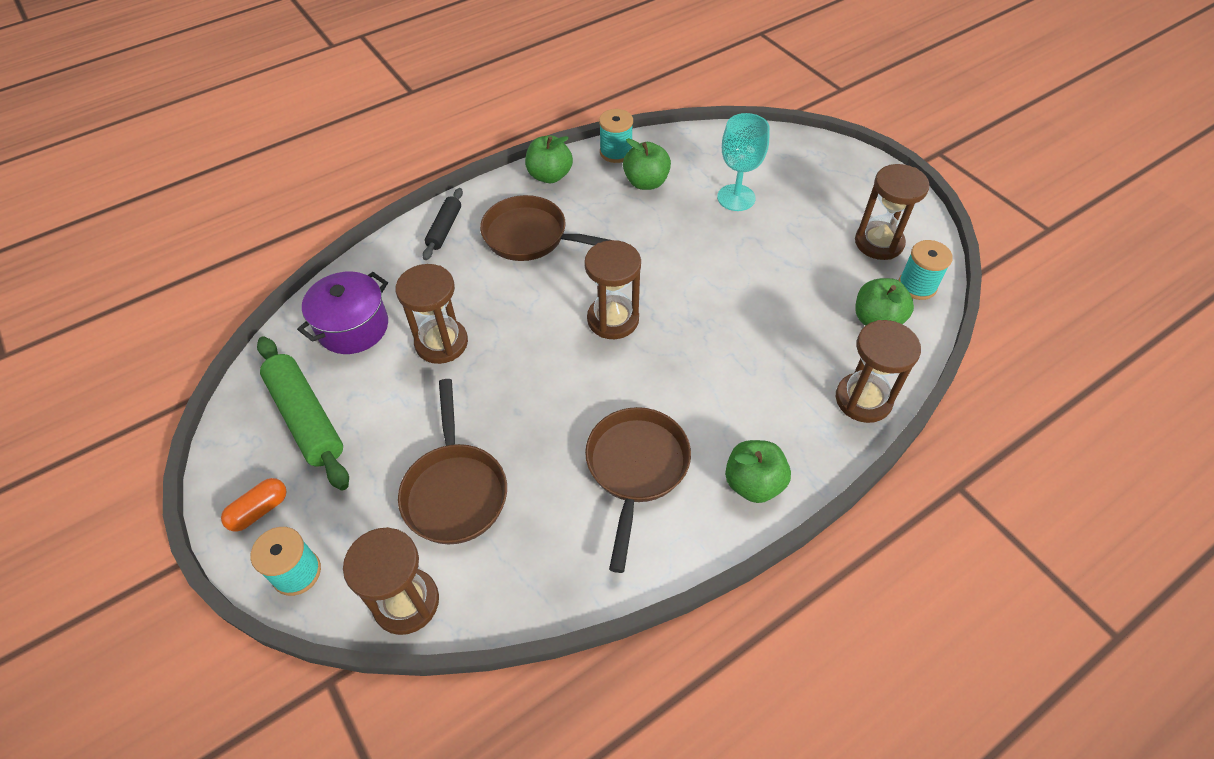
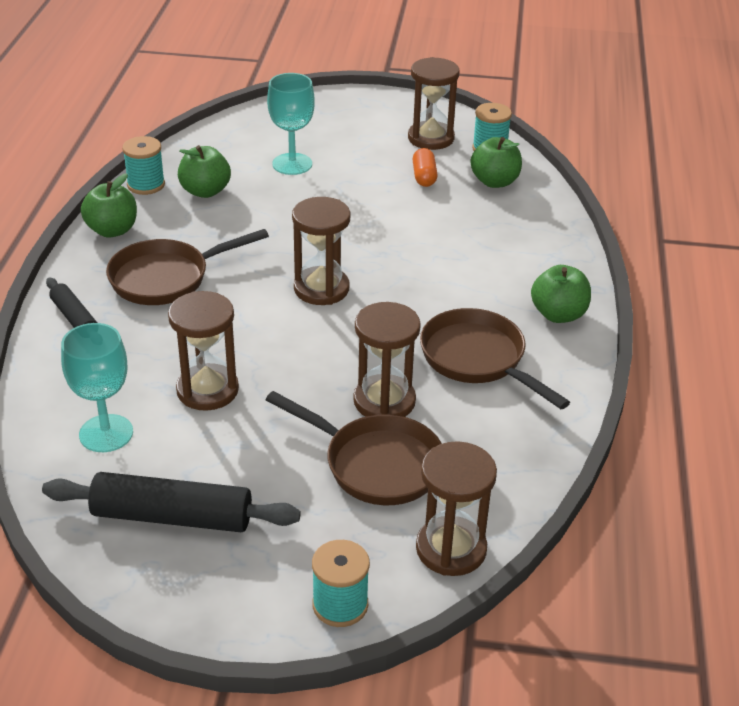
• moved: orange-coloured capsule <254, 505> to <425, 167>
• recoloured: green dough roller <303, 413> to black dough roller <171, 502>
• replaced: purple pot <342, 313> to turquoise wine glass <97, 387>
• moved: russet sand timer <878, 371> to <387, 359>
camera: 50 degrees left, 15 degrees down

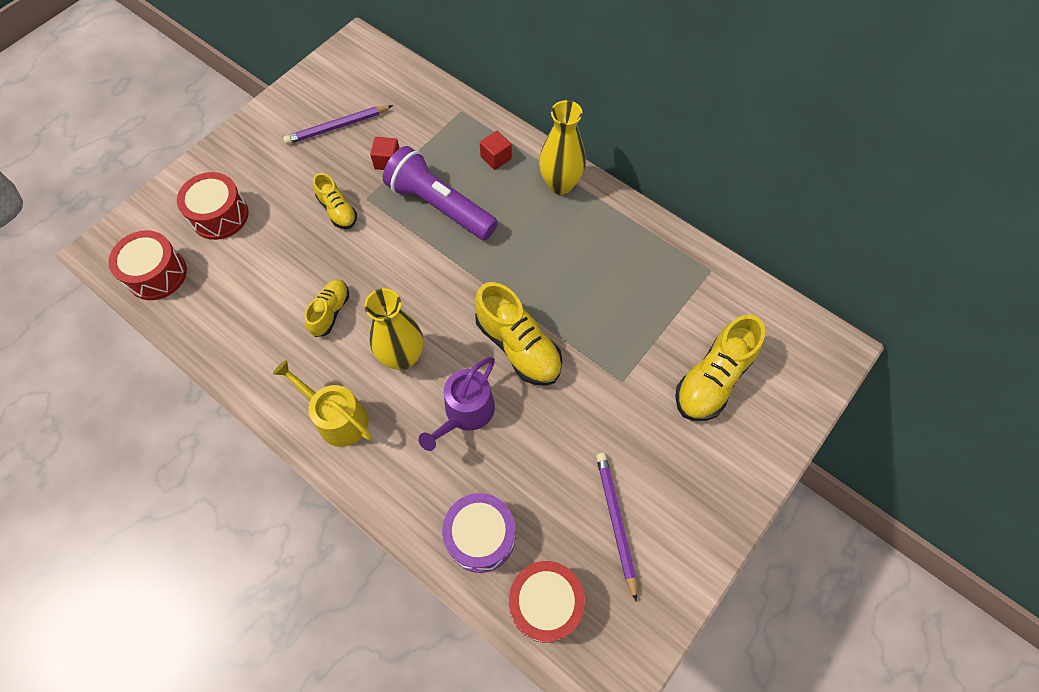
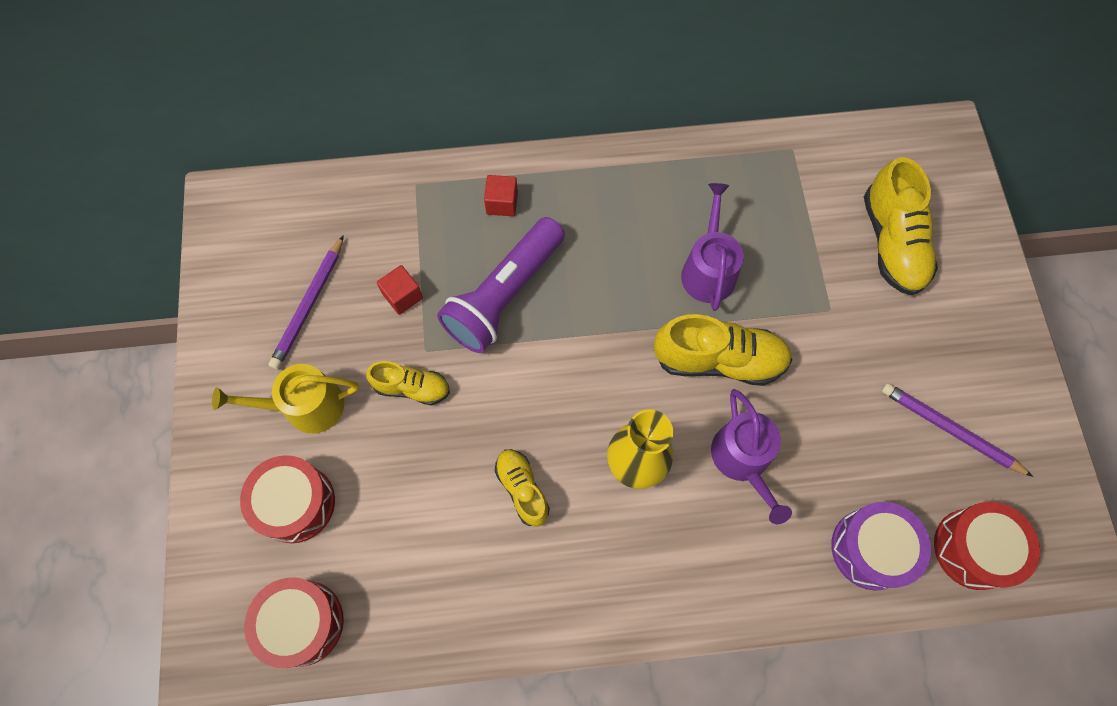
• moved: yellow watering can <322, 403> to <285, 399>
• turned: purple torch <440, 193> = <501, 285> 45 degrees counterclockwise
• removed: yellow vase <562, 147>
• added: purple watering can <712, 247>
camera: 45 degrees left, 5 degrees up

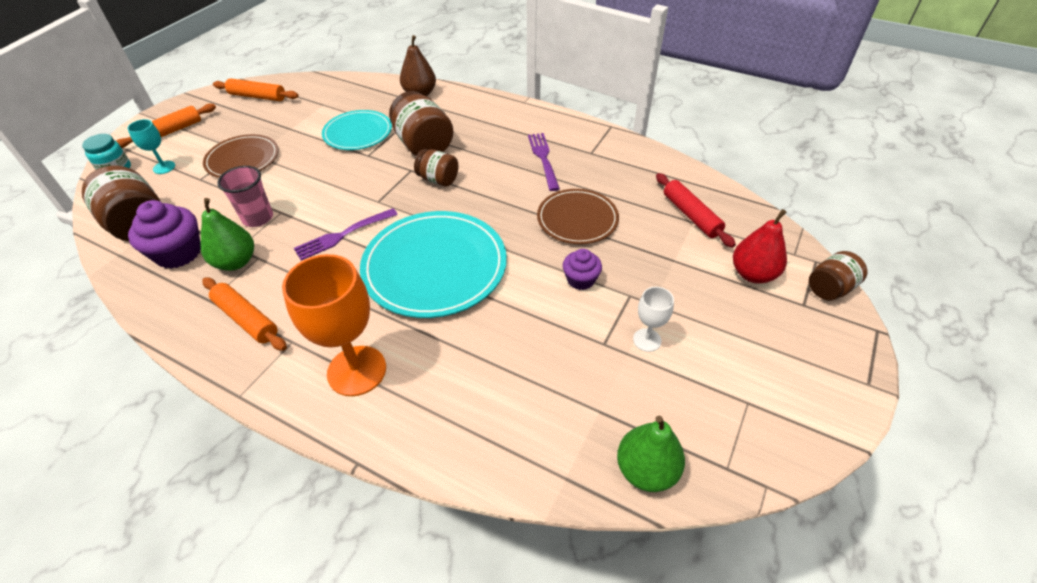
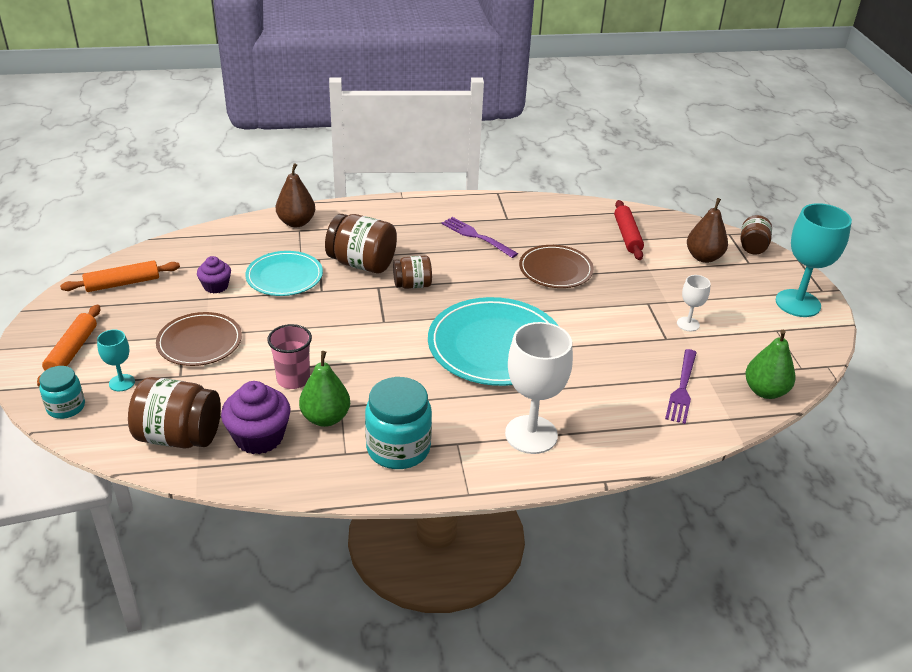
• replaced: orange-coloured dough roller <244, 314> to turquoise jam jar <398, 423>
• recoloured: orange-coloured wine glass <334, 325> to white wine glass <539, 388>
• moved: purple table fork <346, 234> to <681, 386>
• moved: purple cupcake <582, 269> to <214, 275>
• turned: red dough roller <696, 210> = <629, 230> 60 degrees clockwise
• recoloured: red toy pear <760, 246> to russet toy pear <707, 230>
• added: turquoise wine glass <814, 260>
camera: 40 degrees left, 10 degrees down

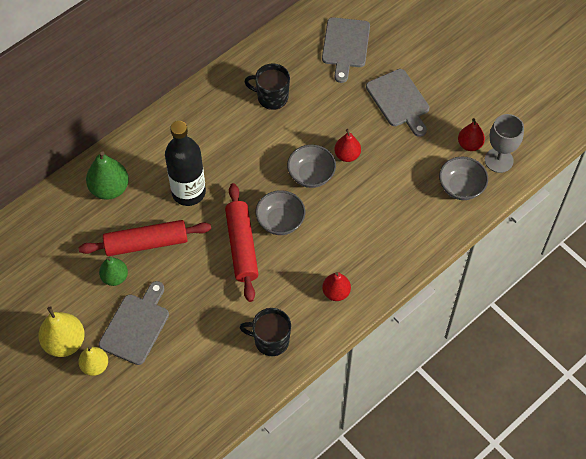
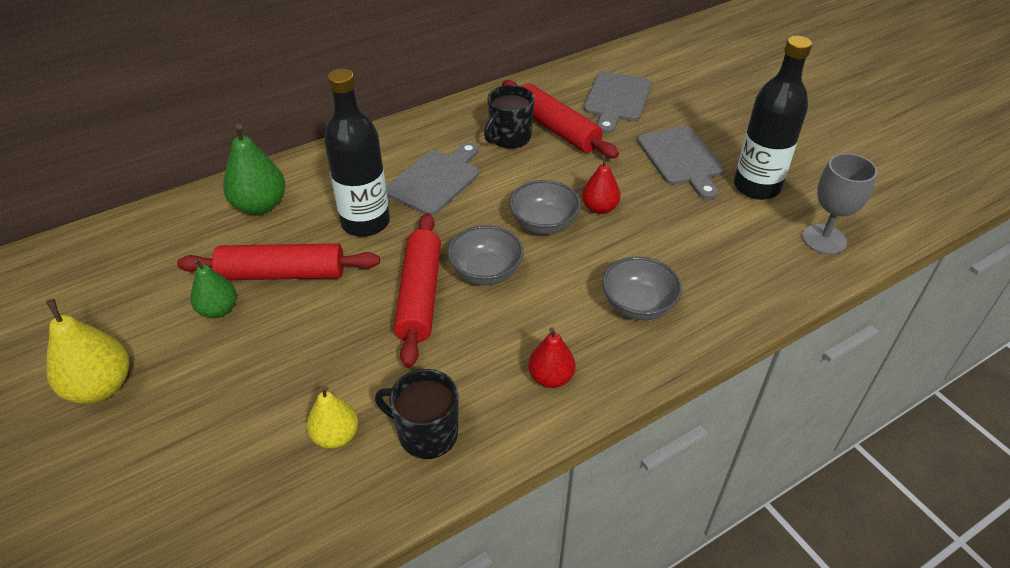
• moved: yellow toy pear <93, 361> to <332, 417>
• moved: gray bread board <134, 323> to <432, 178>
• turned: black mug <267, 87> = <509, 117> 75 degrees counterclockwise
• moved: gray deep dish <463, 178> to <642, 288>
• removed: red toy pear <471, 134>
• added: red dough roller <560, 119>
• added: black flask <773, 118>
camera: 10 degrees right, 15 degrees down

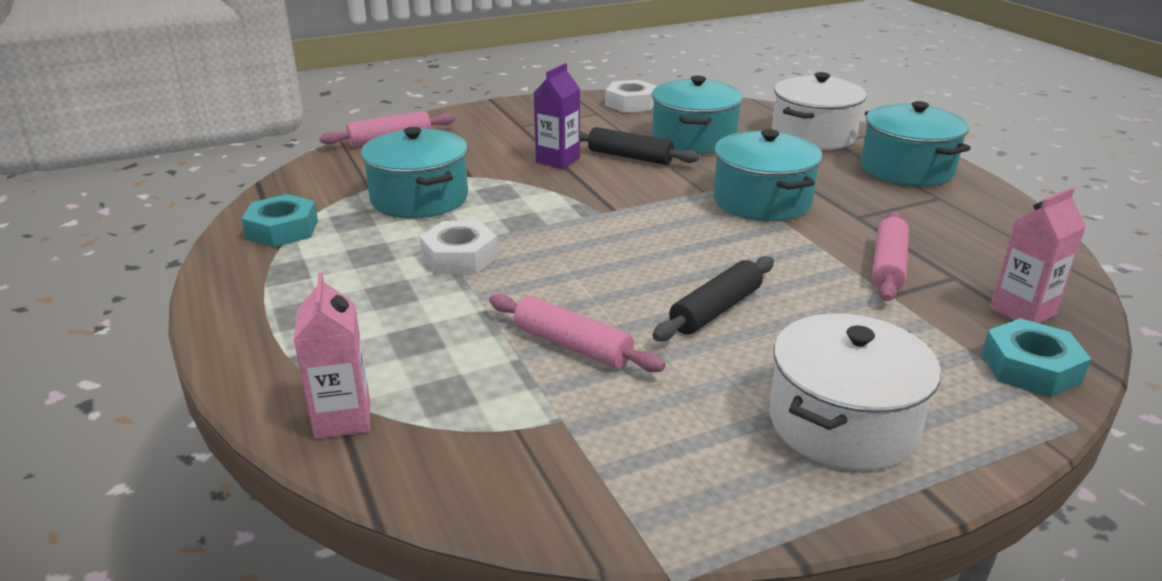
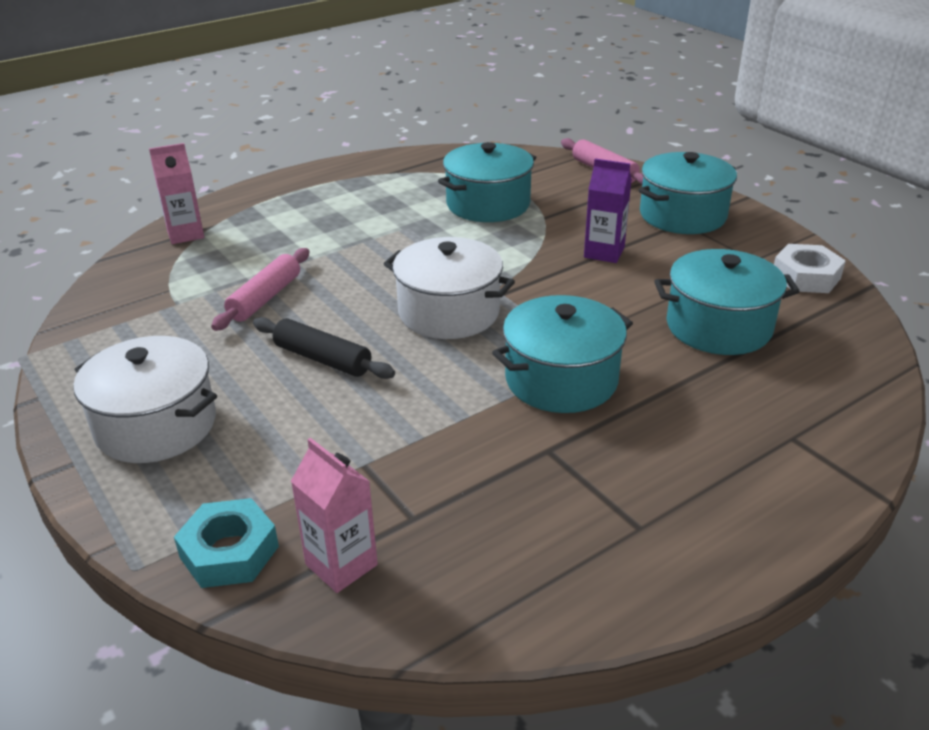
• removed: turquoise nut <279, 220>
• removed: white nut <458, 247>
• removed: black dough roller <639, 146>
• moved: white pot <819, 111> to <449, 288>
• moved: turquoise pot <916, 143> to <688, 193>
• removed: rose-pink dough roller <890, 256>
camera: 80 degrees right, 5 degrees up

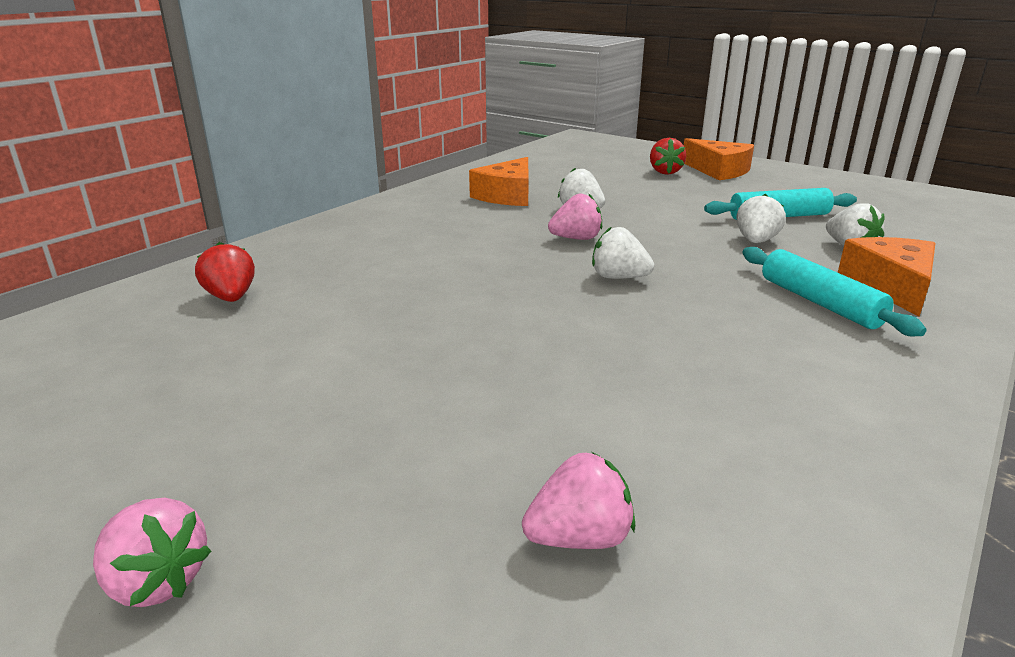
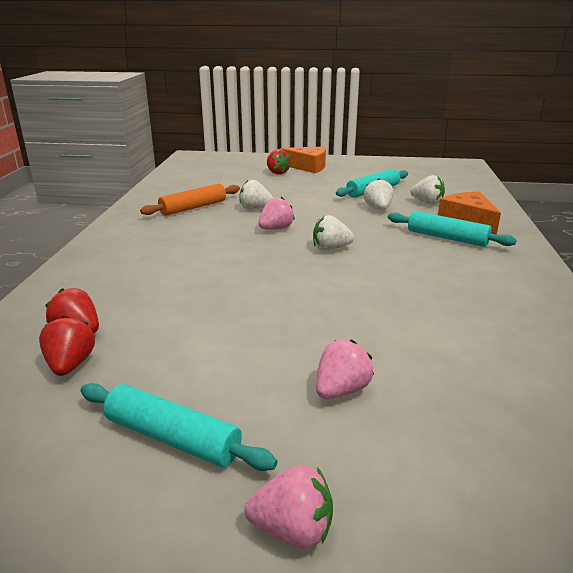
• replaced: orange-coloured cheese <499, 181> to orange-coloured dough roller <190, 199>
• moved: rose-pink toy strawberry <578, 500> to <345, 369>
• added: red toy strawberry <67, 345>
• added: turquoise dough roller <178, 427>
camera: 30 degrees left, 0 degrees up

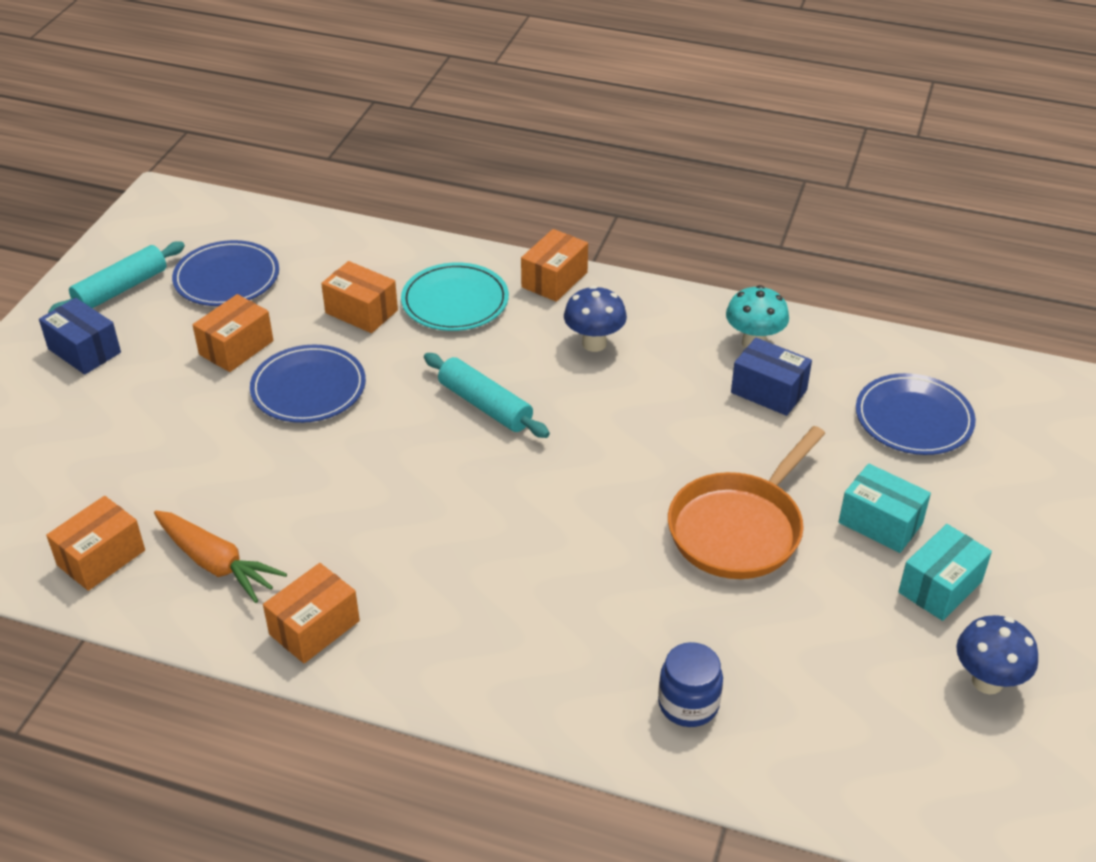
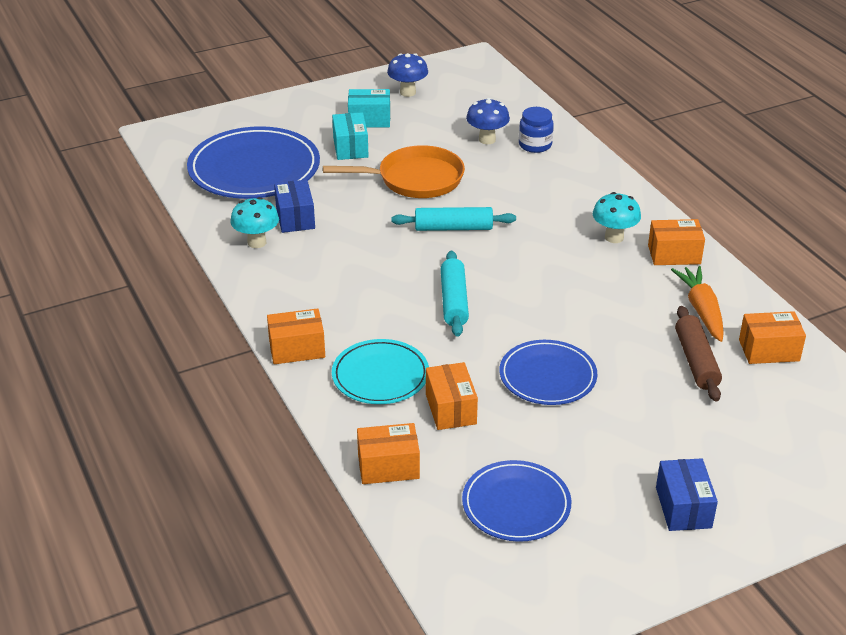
• moved: turquoise dough roller <116, 277> to <453, 219>
• moved: orange-coloured package <233, 333> to <388, 453>
• moved: blue toadstool <595, 319> to <488, 121>
• resized: blue dinner plate <916, 414> = <253, 162> x1.66
• added: turquoise toadstool <617, 217>
• added: russet dough roller <698, 354>
camera: 135 degrees left, 5 degrees down

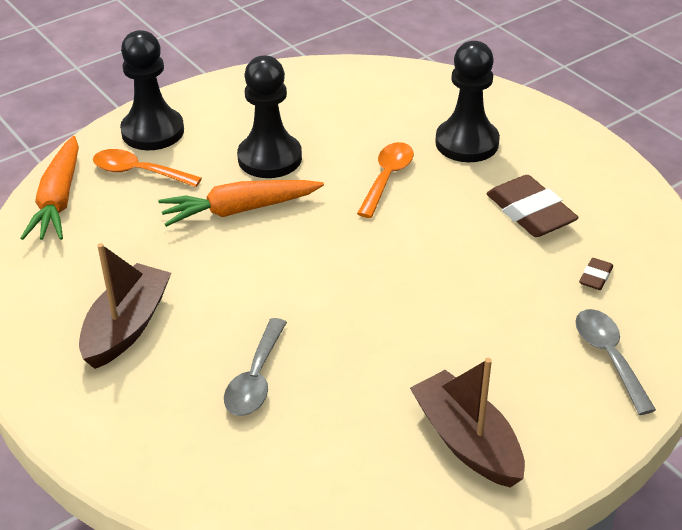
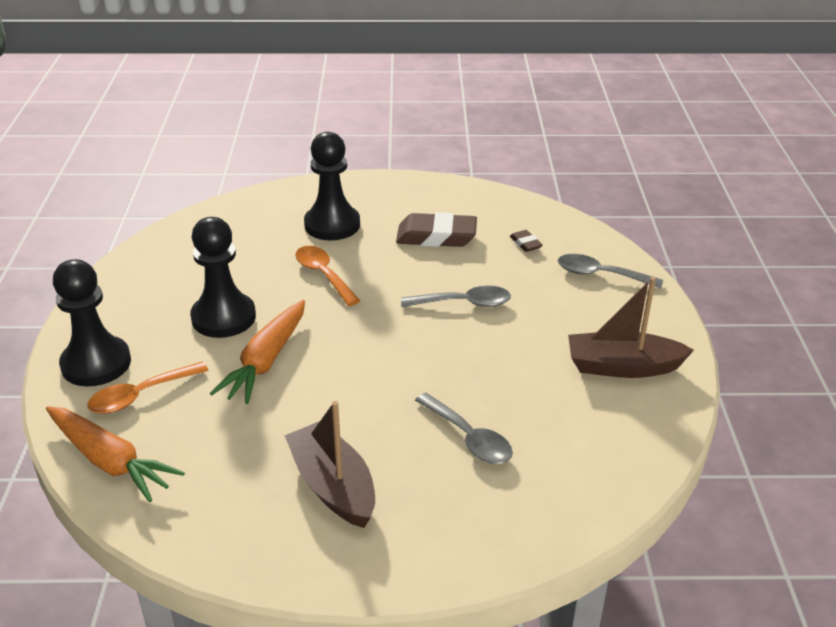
• added: gray teaspoon <456, 296>
camera: 55 degrees left, 5 degrees down

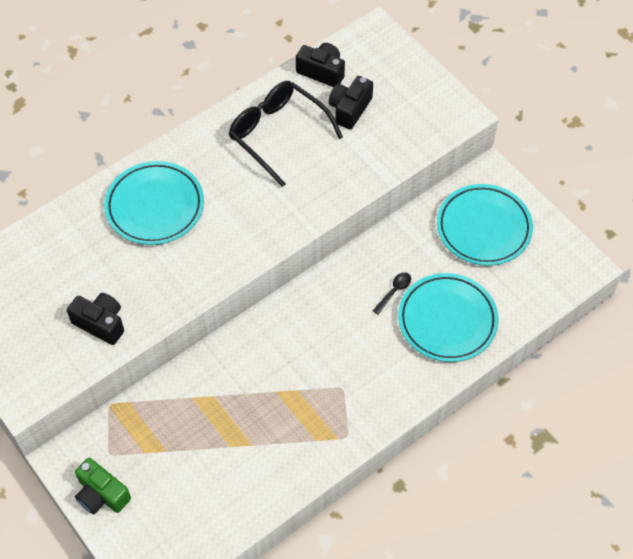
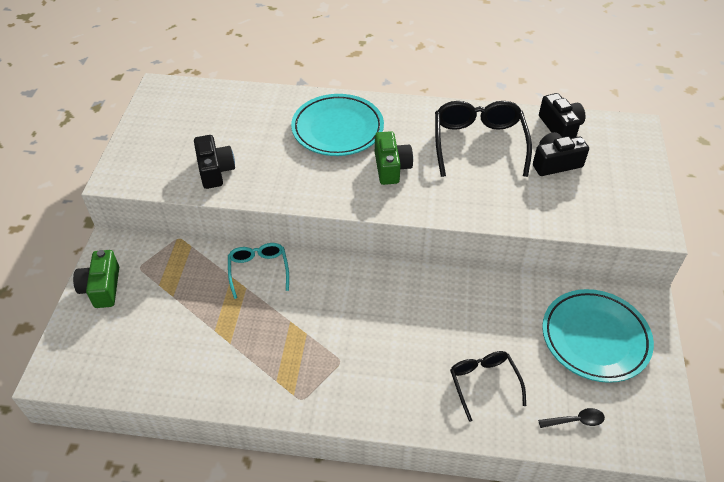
• moved: black teaspoon <392, 293> to <571, 418>
• replaced: turquoise dinner plate <448, 317> to black eyeglasses <488, 386>
• added: turquoise eyeglasses <258, 271>
• added: green compact camera <394, 158>
camera: 45 degrees right, 10 degrees down

